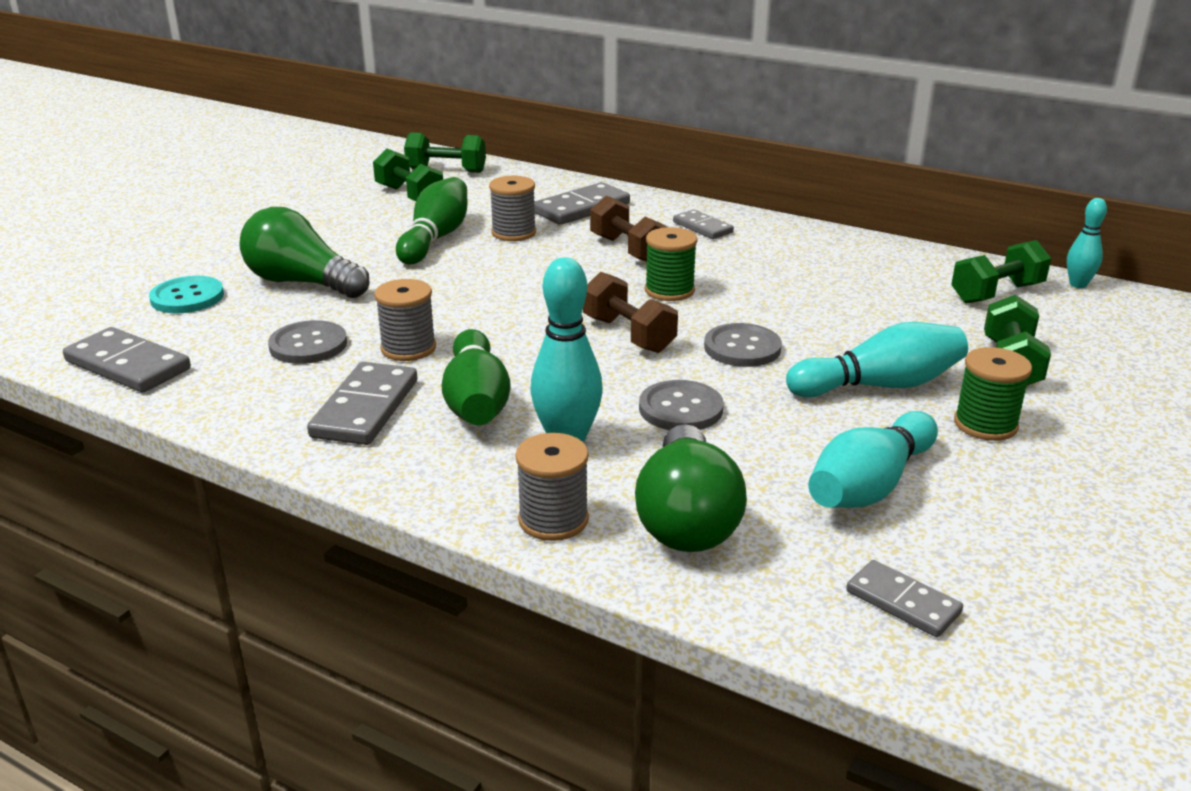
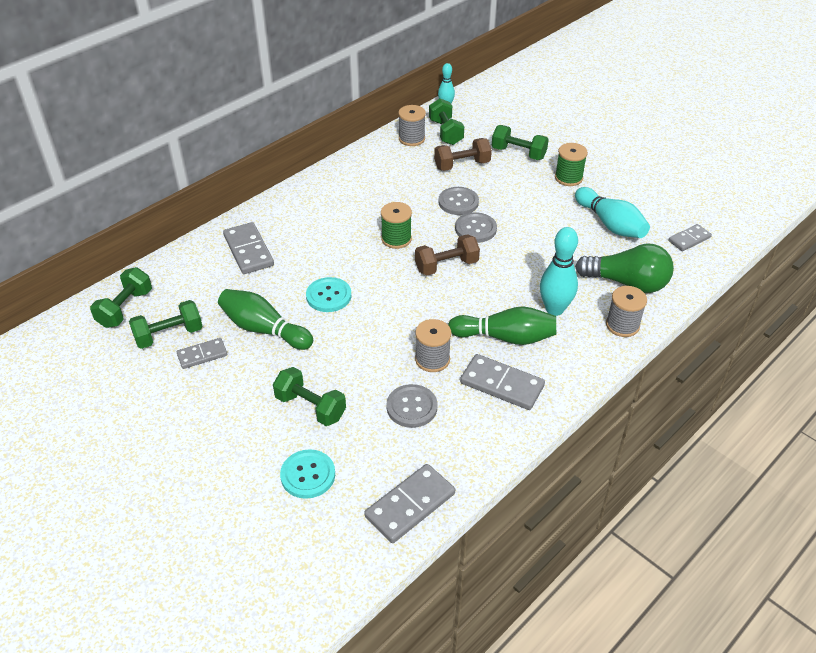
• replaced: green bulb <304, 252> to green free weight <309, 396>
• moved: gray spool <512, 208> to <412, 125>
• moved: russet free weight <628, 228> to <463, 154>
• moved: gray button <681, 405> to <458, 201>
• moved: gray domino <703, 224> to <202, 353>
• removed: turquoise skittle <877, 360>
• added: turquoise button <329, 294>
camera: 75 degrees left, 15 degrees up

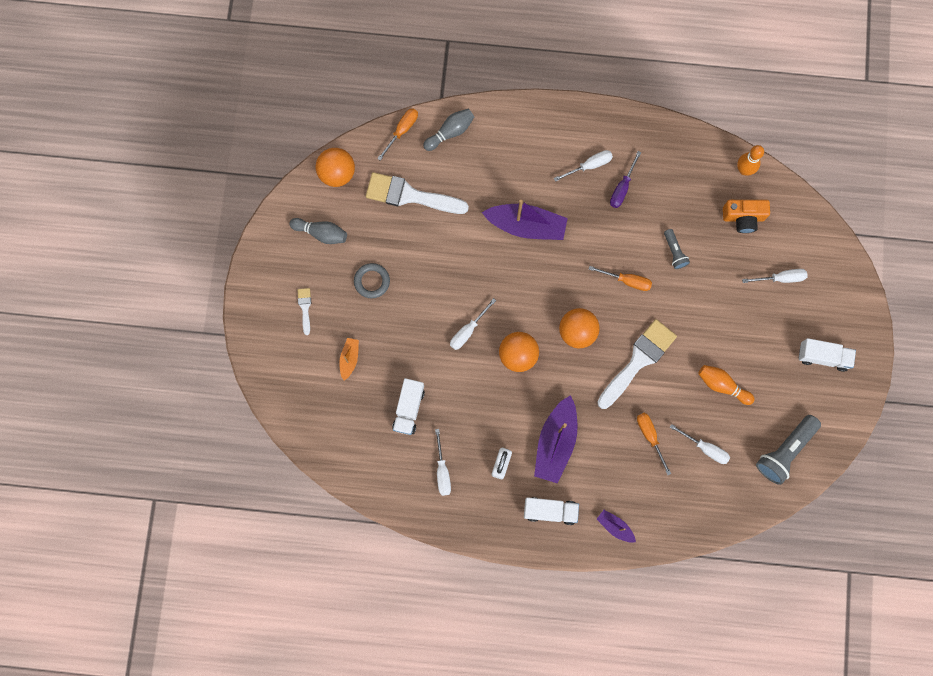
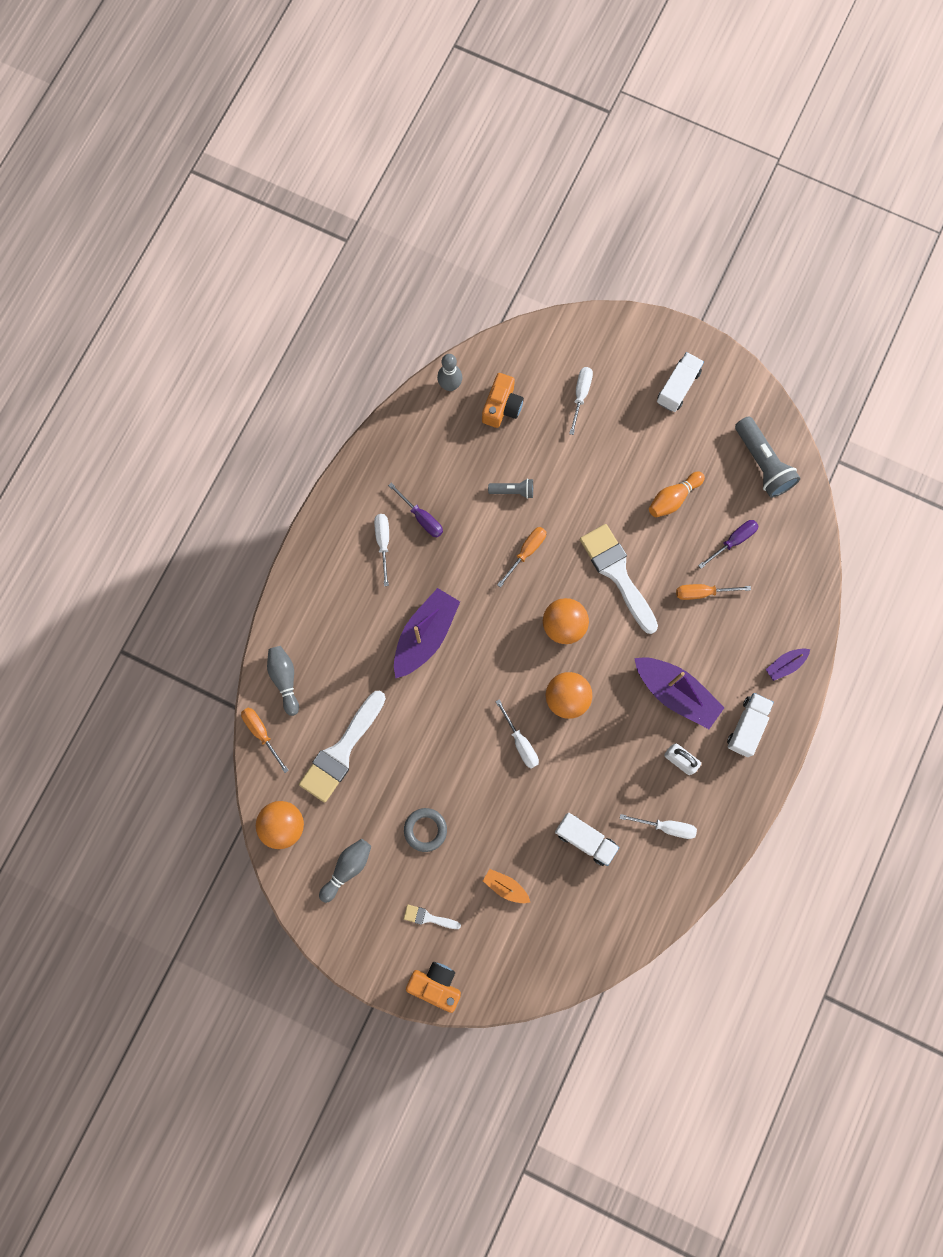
• recoloured: white hand screwdriver <700, 444> to purple hand screwdriver <728, 544>
• recoloured: orange-coloured skittle <750, 160> to gray skittle <449, 372>
• added: orange-coloured compact camera <433, 987>
camera: 70 degrees left, 0 degrees up

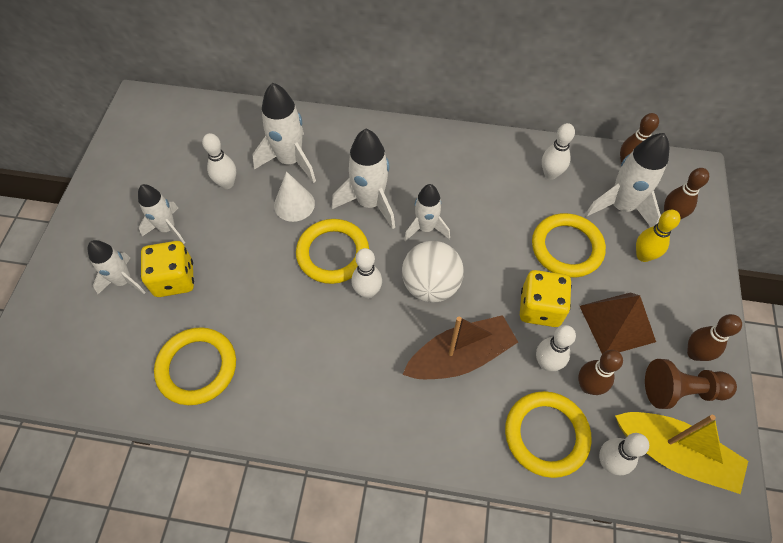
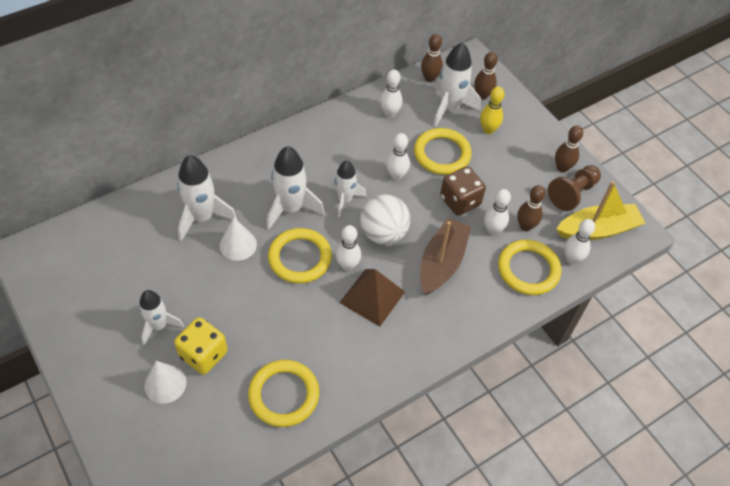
• replaced: white spaceship <117, 267> to white cone <165, 382>
• moved: white skittle <219, 161> to <398, 157>
• recoloured: yellow game die <546, 298> to russet game die <463, 190>
• moved: russet pyramid <618, 323> to <372, 298>
camera: 45 degrees left, 5 degrees down

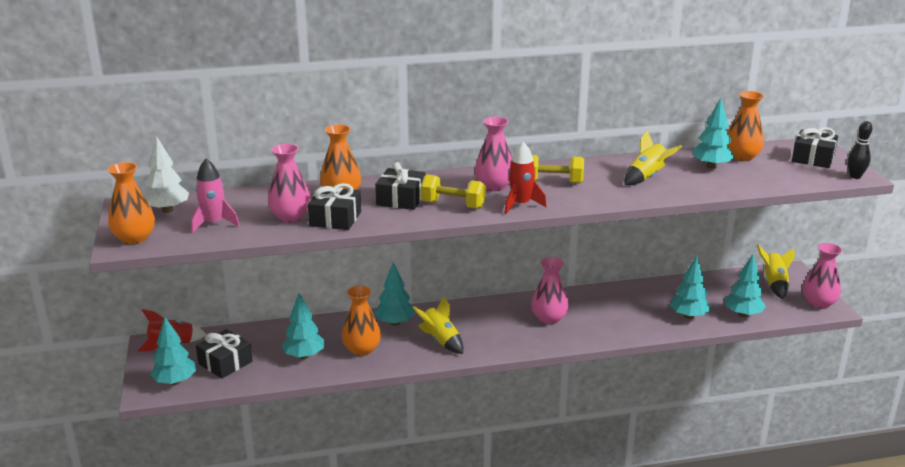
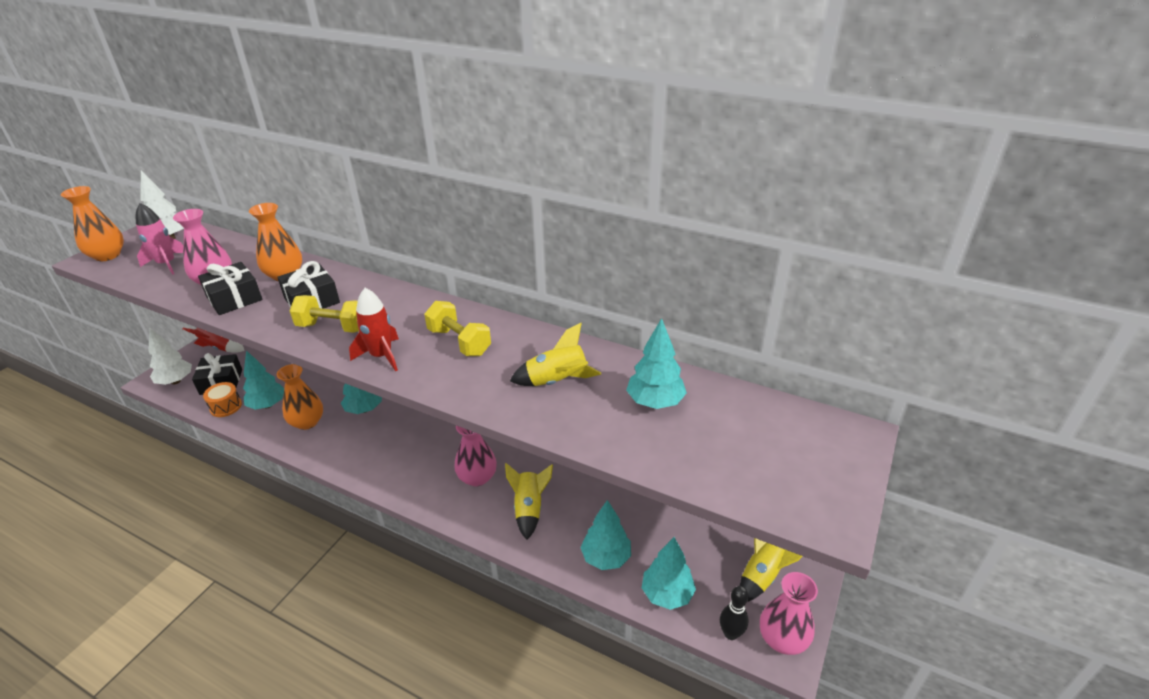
• recoloured: turquoise toy tree <173, 351> to white toy tree <170, 356>
• moved: yellow spaceship <437, 325> to <529, 501>
• turned: yellow free weight <453, 191> = <324, 314> 45 degrees counterclockwise
• removed: rose-pink vase <493, 154>
• removed: orange-coloured vase <745, 126>
• removed: black wrapped gift <815, 147>
• moved: black skittle <860, 150> to <734, 613>
• added: orange-coloured toy drum <222, 399>
camera: 40 degrees right, 10 degrees up

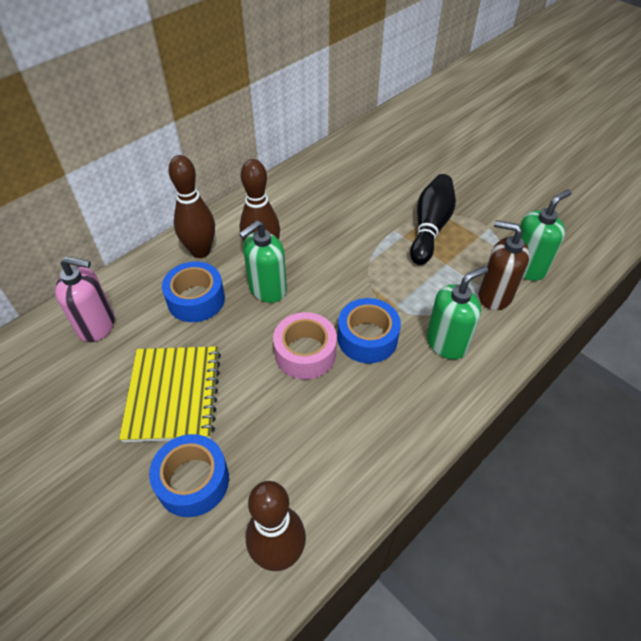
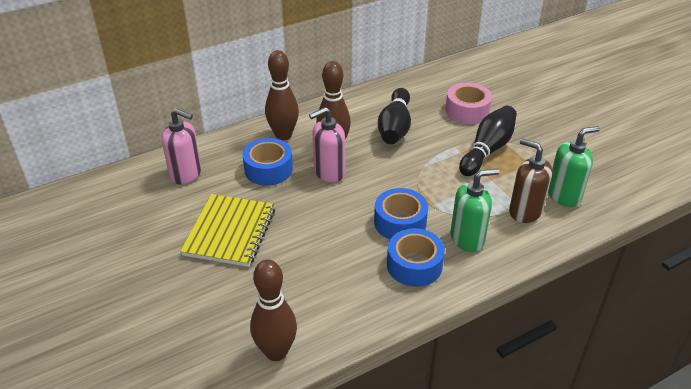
• moved: blue sticky tape <189, 475> to <416, 257>
• recoloured: green pump bottle <263, 261> to rose-pink pump bottle <327, 145>
• moved: rose-pink sticky tape <305, 345> to <468, 103>
• added: black skittle <394, 116>
camera: 15 degrees right, 10 degrees down

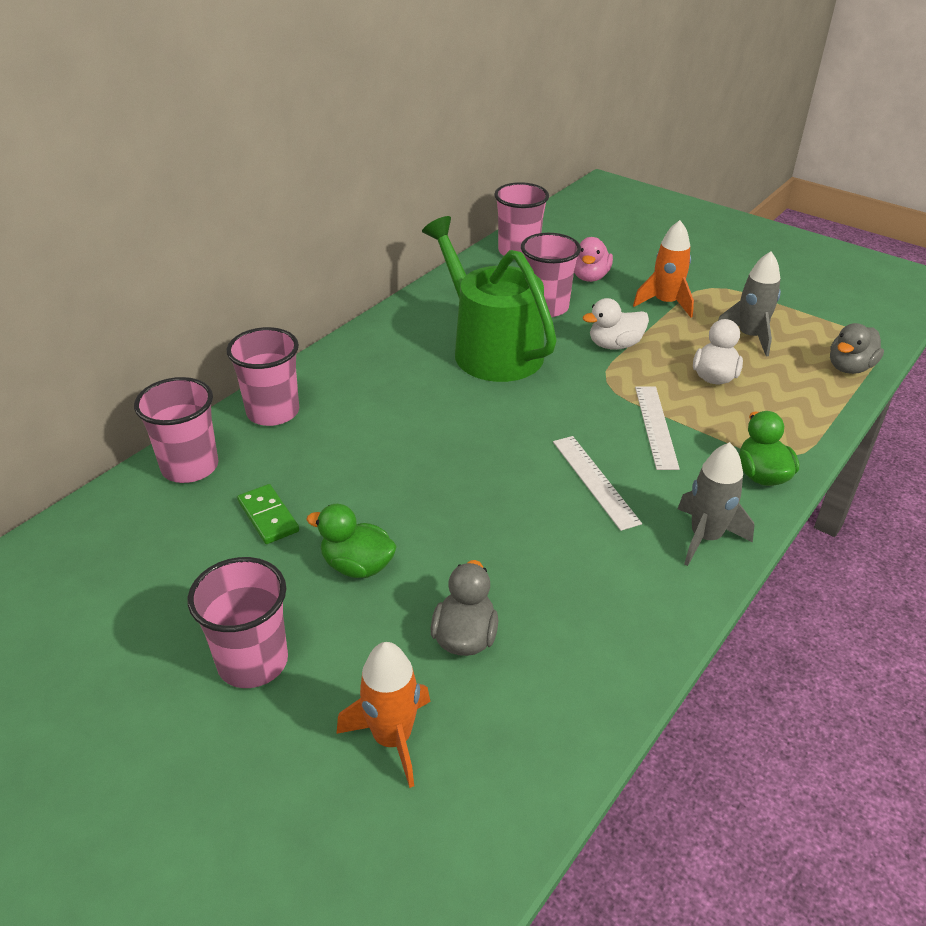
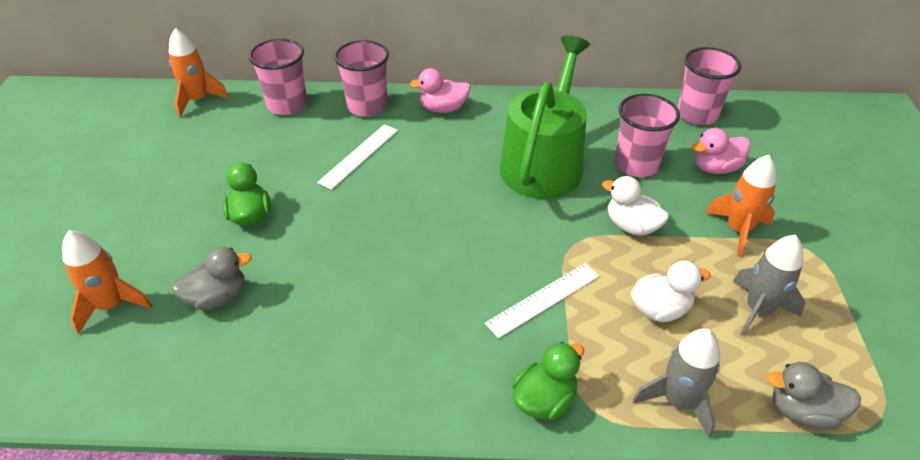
• removed: rose-pink tumbler <237, 622>
• removed: green domino <268, 514>
• moved: white straightedge <597, 483> to <357, 157>
• moved: gray spaceship <716, 504> to <676, 383>
• added: orange-coloured spaceship <199, 72>
• added: rose-pink rubber duck <440, 90>
camera: 55 degrees right, 5 degrees up

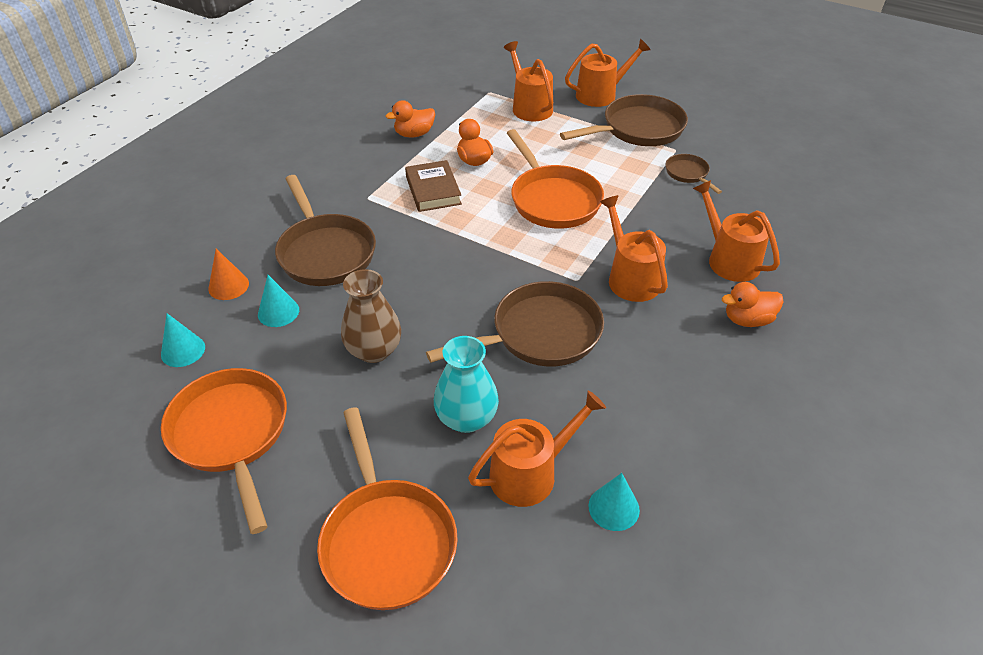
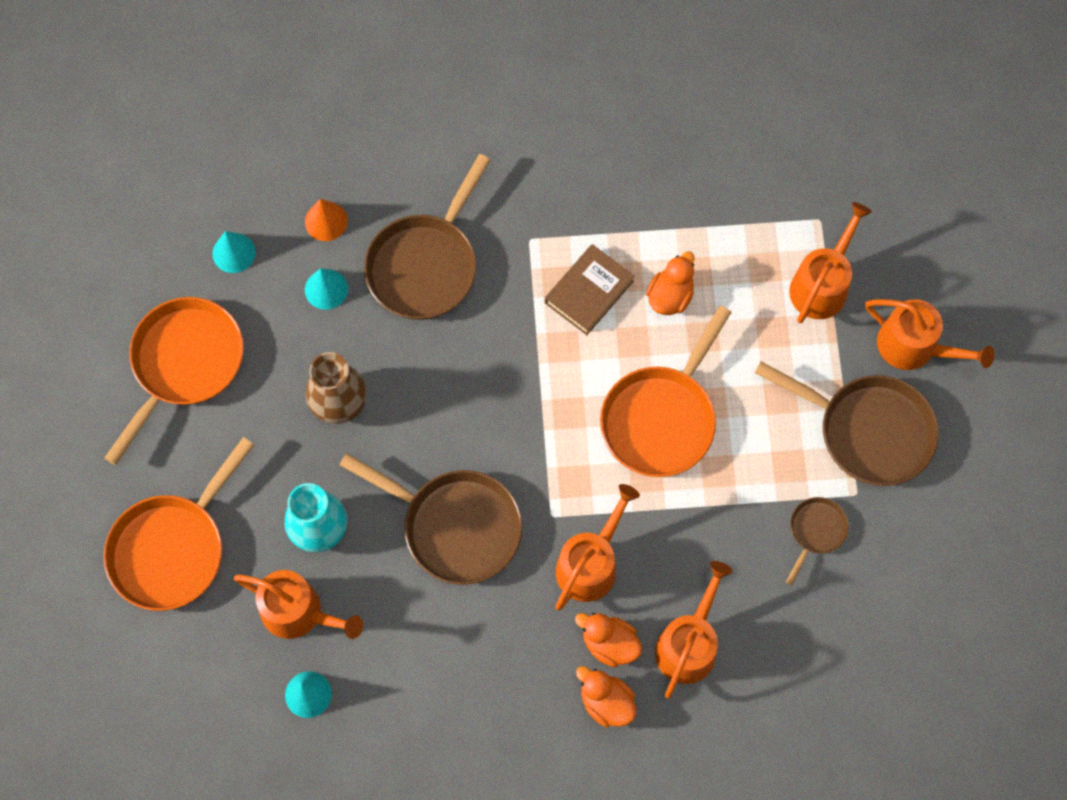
• moved: orange-coloured rubber duck <410, 119> to <608, 640>
camera: 55 degrees right, 25 degrees up

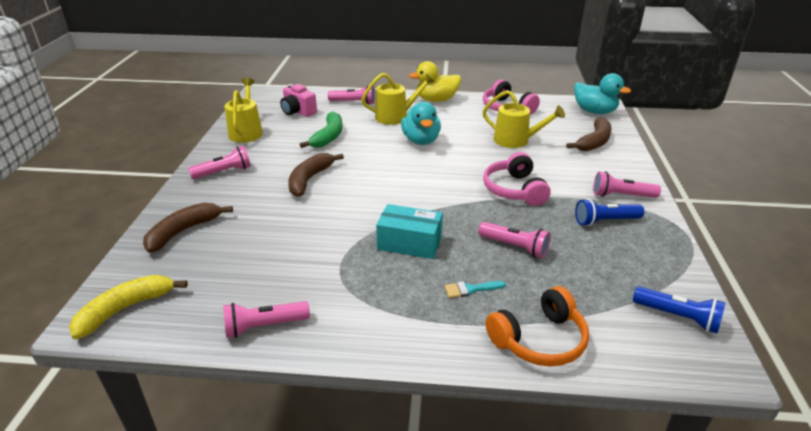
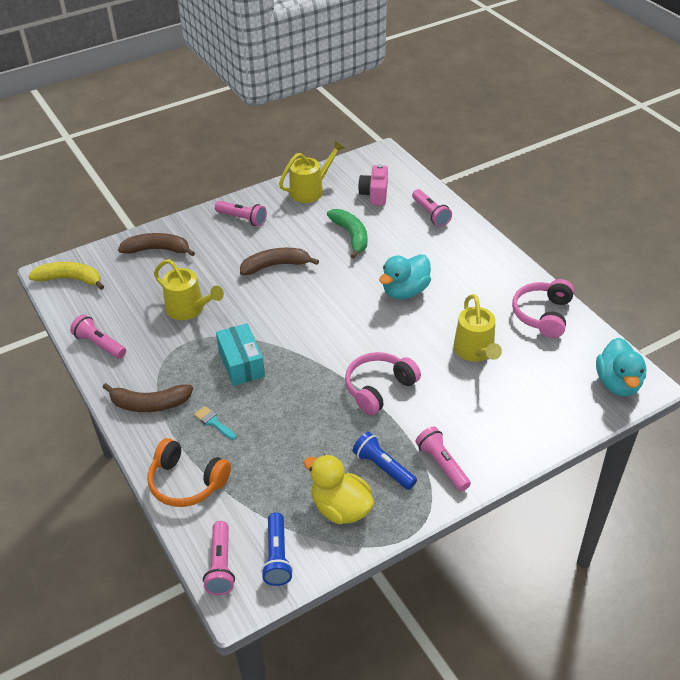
• turned: green banana <321, 129> = <347, 234> 90 degrees counterclockwise
• moved: yellow watering can <397, 99> to <189, 289>
• moved: yellow rubber duck <435, 81> to <339, 489>
• moved: rose-pink torch <514, 240> to <219, 558>
• moved: russet banana <589, 134> to <148, 397>
camera: 55 degrees right, 10 degrees up

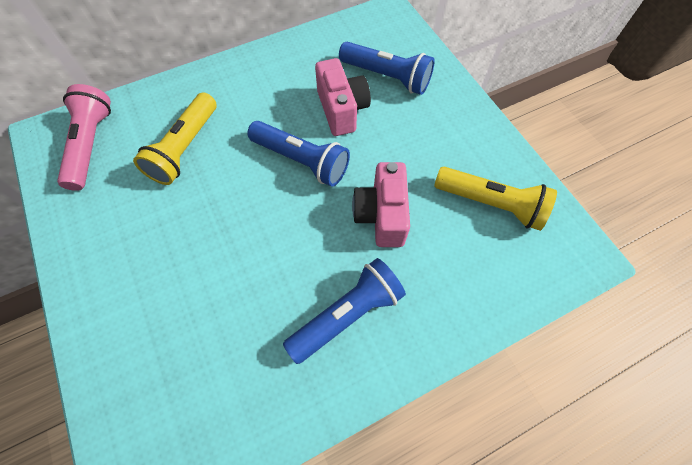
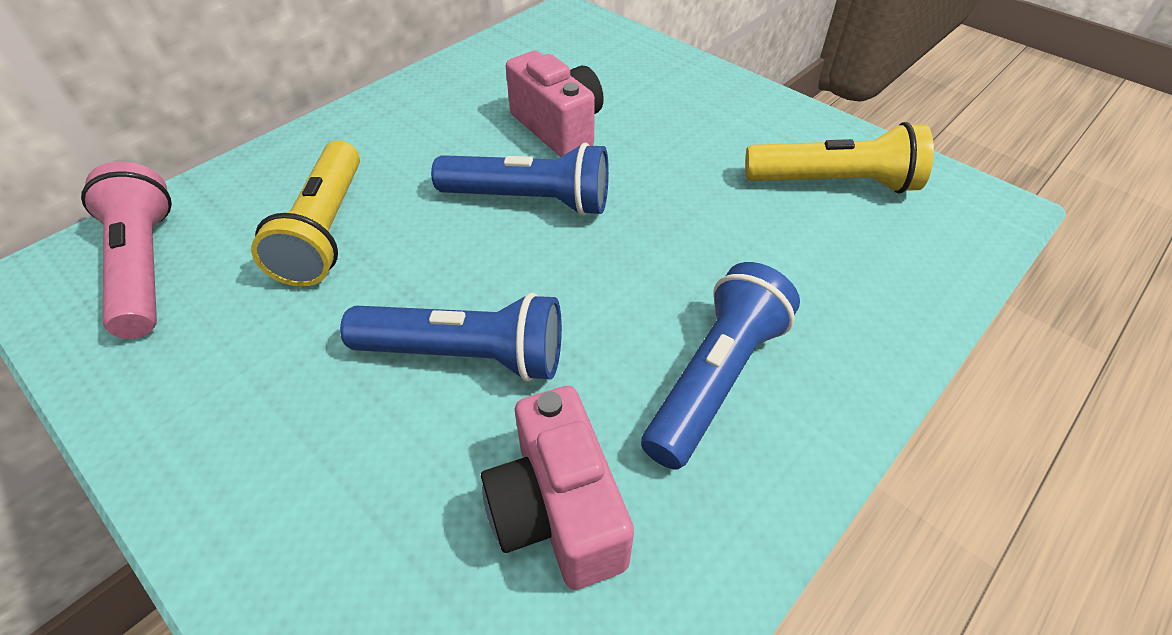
• moved: blue torch <387, 68> to <451, 337>
• moved: rose-pink compact camera <381, 204> to <557, 488>
camera: 20 degrees left, 15 degrees down

